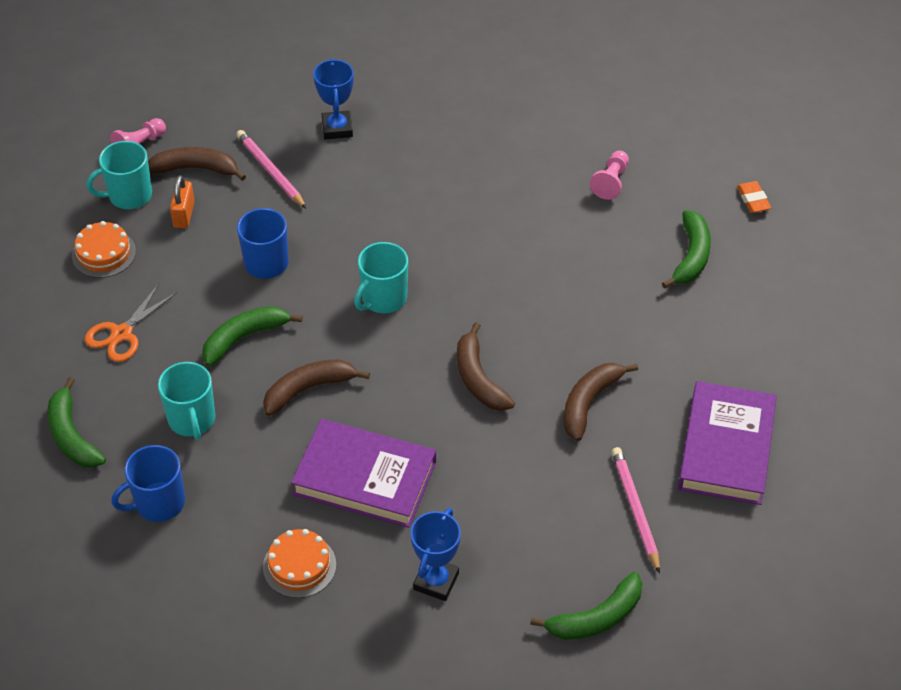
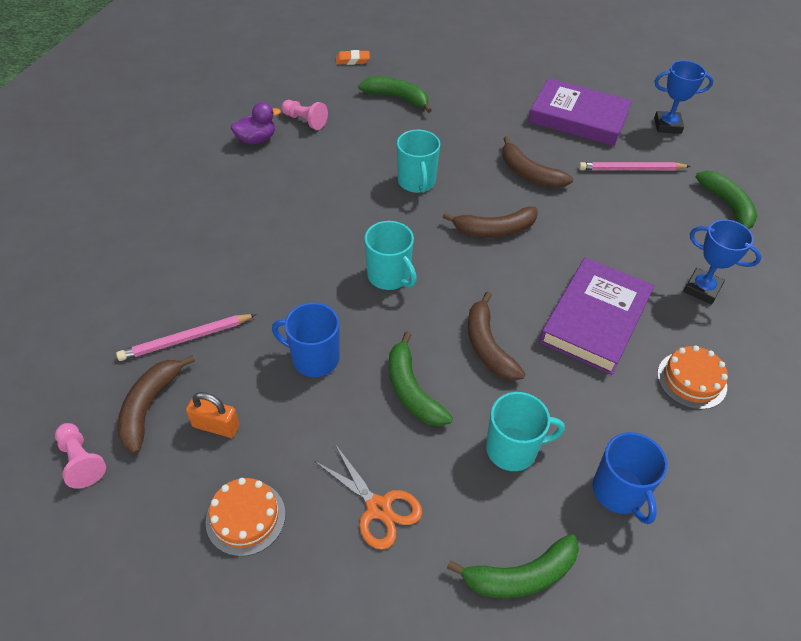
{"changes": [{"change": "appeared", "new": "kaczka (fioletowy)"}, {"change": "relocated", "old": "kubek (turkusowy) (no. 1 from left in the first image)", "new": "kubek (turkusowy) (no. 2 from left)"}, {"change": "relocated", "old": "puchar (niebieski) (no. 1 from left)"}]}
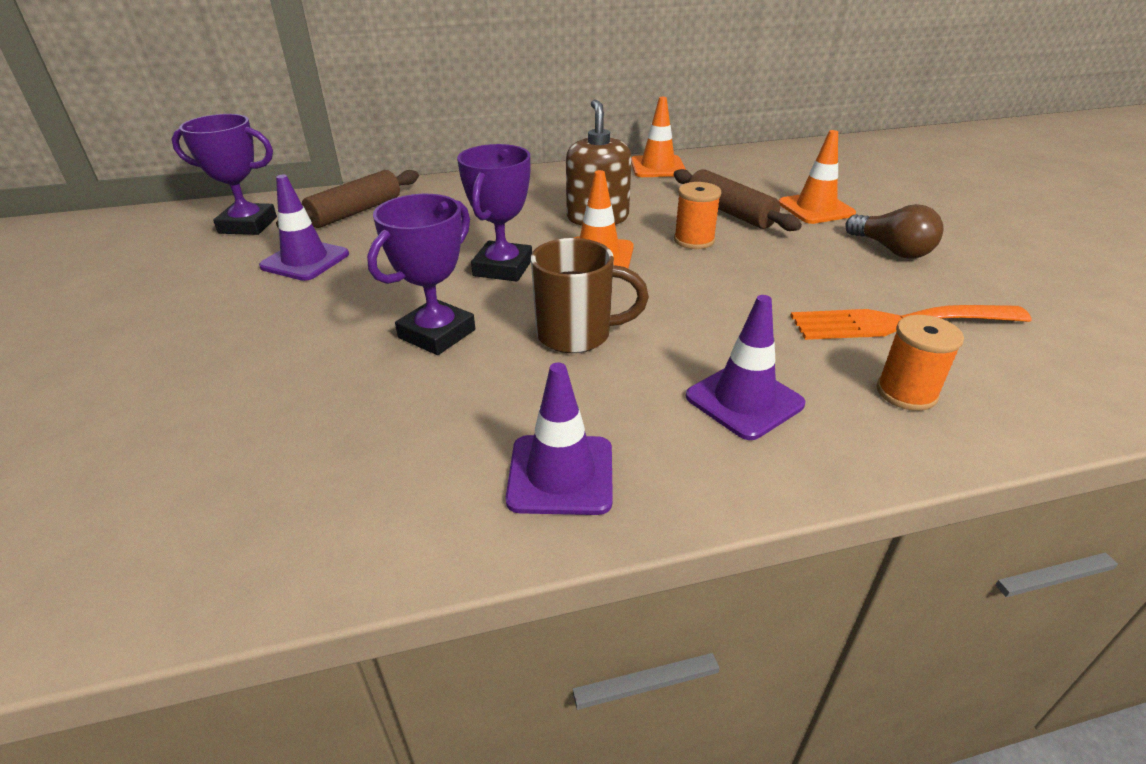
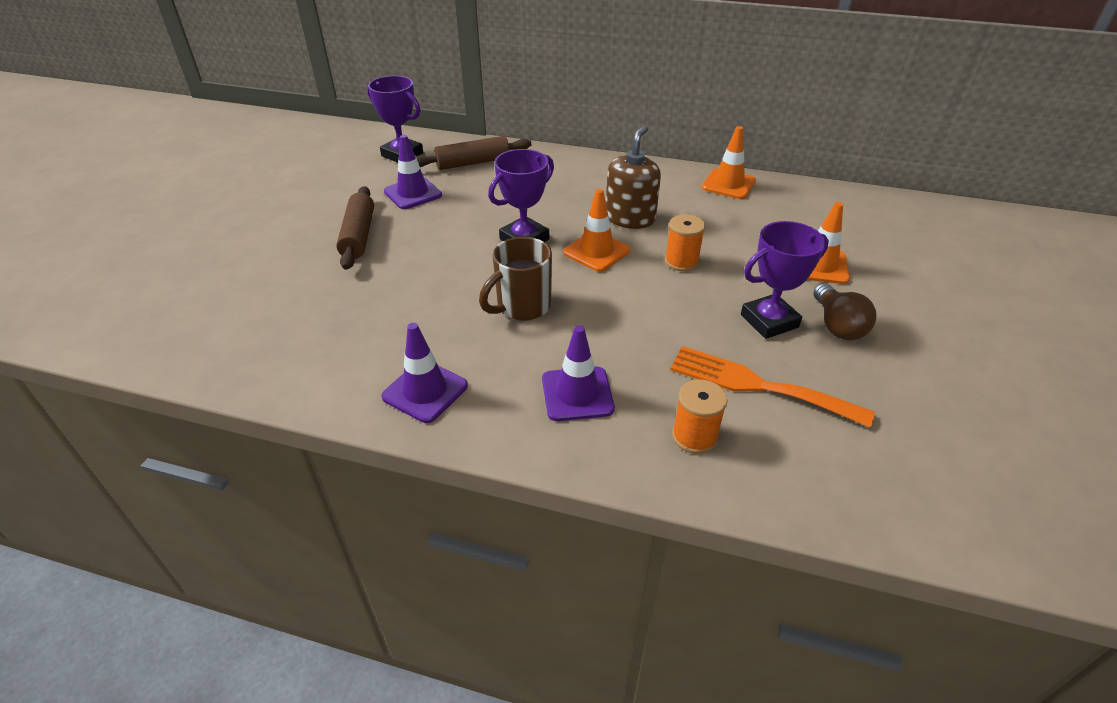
{"changes": [{"change": "relocated", "old": "wałek do ciasta (brązowy) (no. 2 from left in the first image)", "new": "wałek do ciasta (brązowy) (no. 1 from left)"}, {"change": "spun", "old": "kubek (brązowy)", "degrees": 105}, {"change": "relocated", "old": "puchar (fioletowy) (no. 2 from left in the first image)", "new": "puchar (fioletowy) (no. 3 from left)"}]}
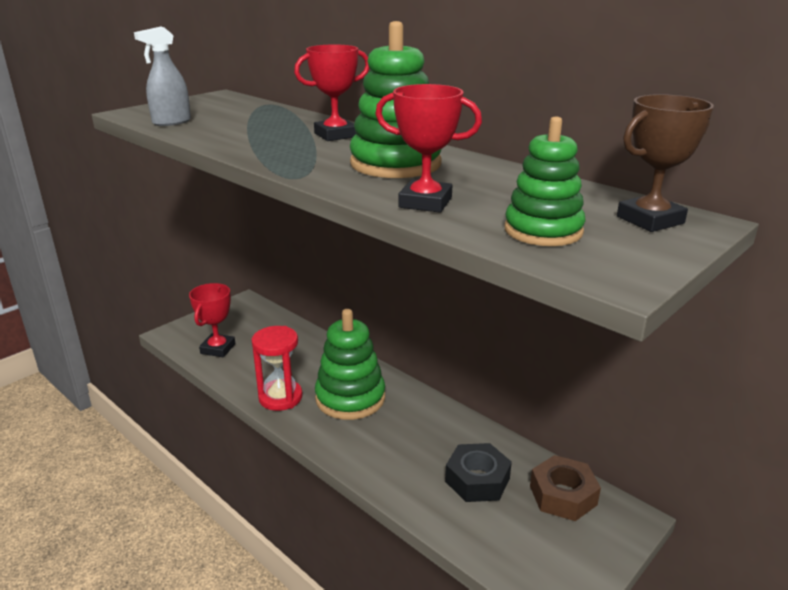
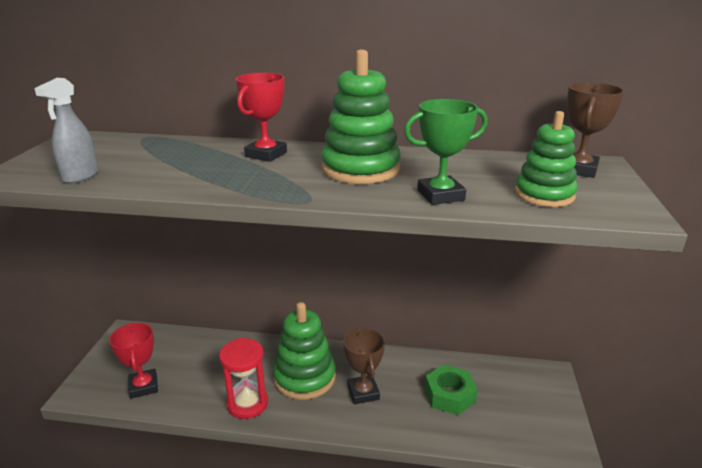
{"changes": [{"change": "appeared", "new": "puchar (brązowy) (no. 1 from left)"}, {"change": "colour", "old": "puchar (czerwony) (no. 3 from left)", "new": "puchar (zielony)"}, {"change": "colour", "old": "nakrętka (czarny)", "new": "nakrętka (zielony)"}, {"change": "missing", "old": "nakrętka (brązowy)"}]}
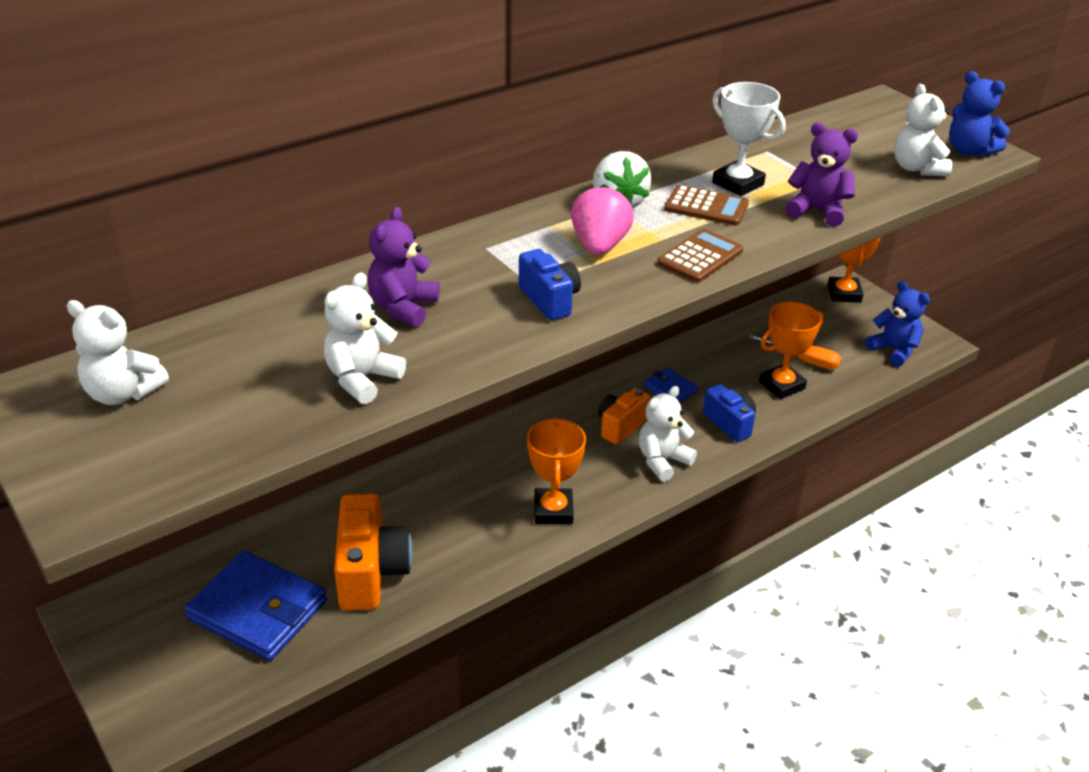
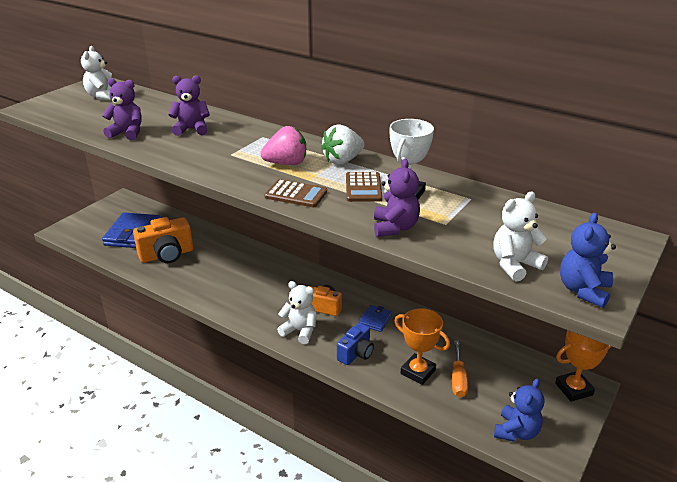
{"changes": [{"change": "colour", "old": "miś (biały) (no. 2 from left)", "new": "miś (fioletowy) (no. 1 from left)"}, {"change": "missing", "old": "aparat fotograficzny (niebieski) (no. 1 from left)"}, {"change": "missing", "old": "puchar (pomarańczowy) (no. 1 from left)"}]}
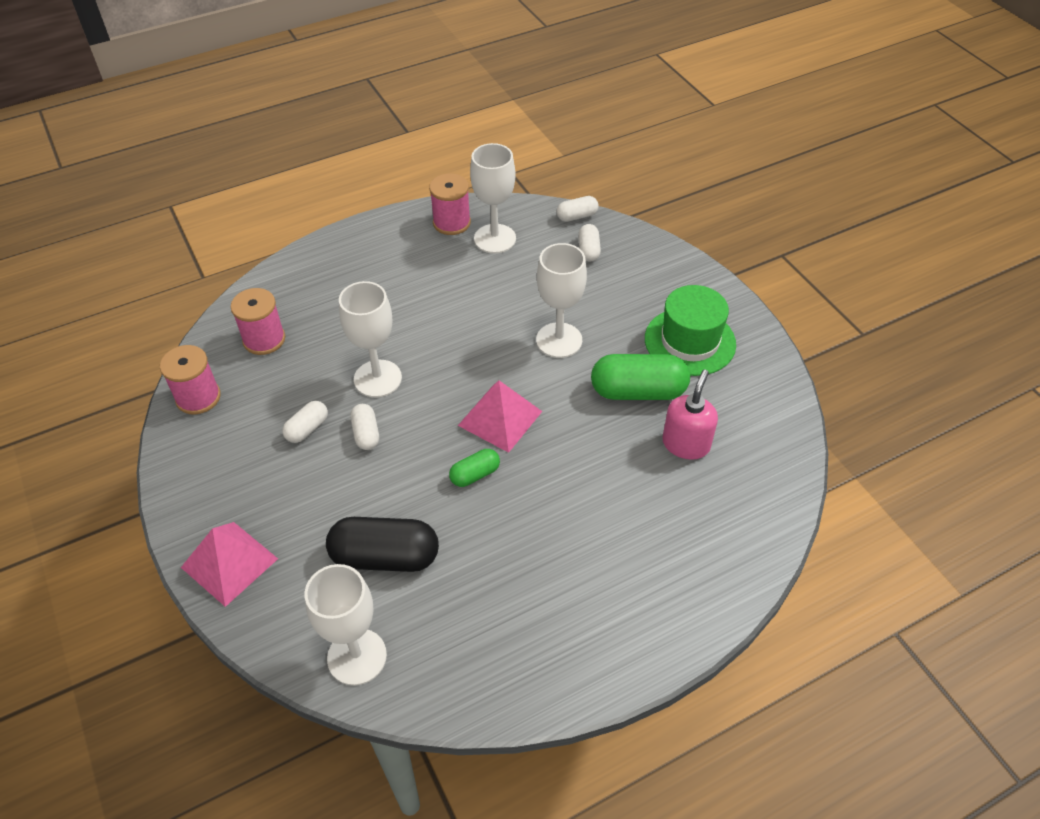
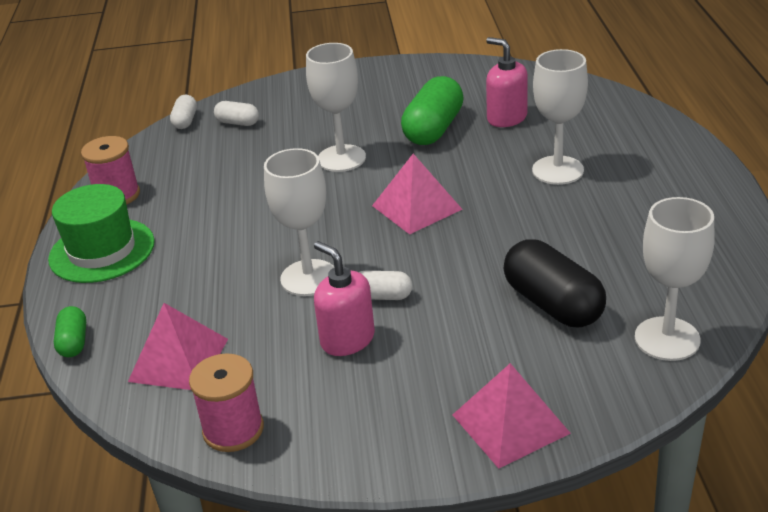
{"changes": [{"change": "relocated", "old": "kapelusz (zielony)"}, {"change": "relocated", "old": "kapsułka (zielony) (no. 1 from left)"}, {"change": "exchanged", "old": "szpulka (różowy) (no. 2 from left)", "new": "piramida (różowy) (no. 1 from left)"}, {"change": "exchanged", "old": "kapsułka (biały) (no. 1 from left)", "new": "dozownik mydła (różowy) (no. 1 from left)"}, {"change": "spun", "old": "kapsułka (czarny)", "degrees": -60}, {"change": "relocated", "old": "kielich (biały) (no. 3 from left)"}]}
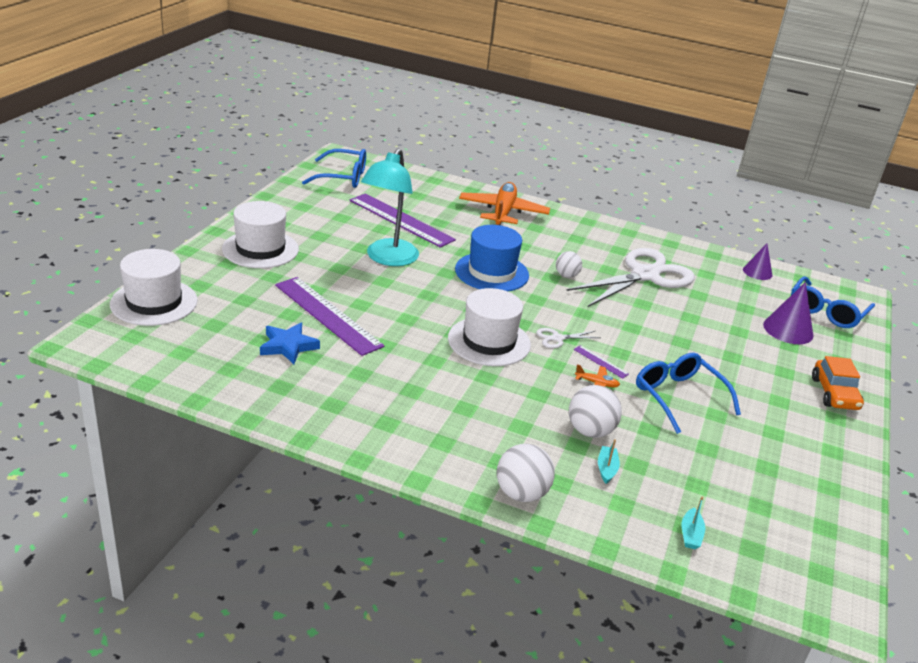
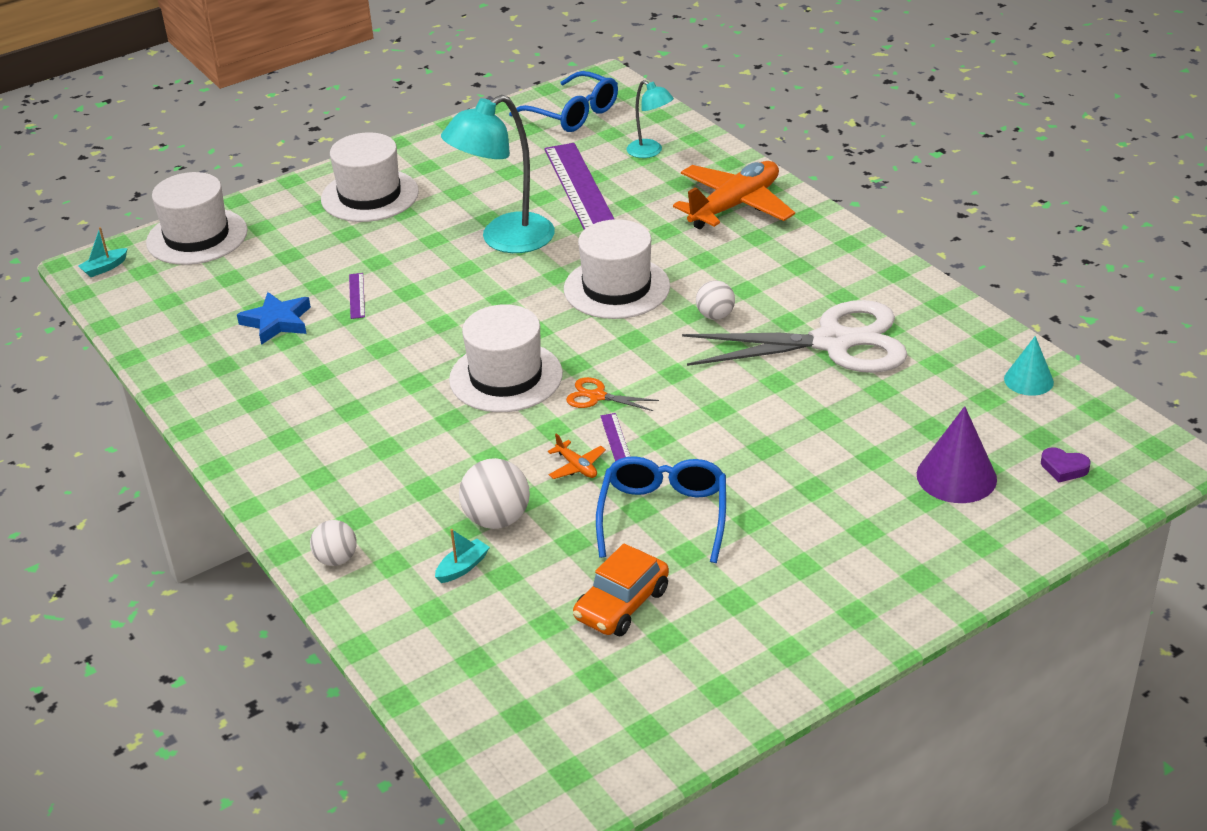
{"changes": [{"change": "relocated", "old": "łódka (turkusowy) (no. 2 from left in the first image)", "new": "łódka (turkusowy) (no. 1 from left)"}, {"change": "size", "old": "piłka (biały) (no. 1 from left)", "factor": 0.64}, {"change": "size", "old": "linijka (fioletowy) (no. 1 from left)", "factor": 0.4}, {"change": "colour", "old": "kapelusz (niebieski)", "new": "kapelusz (biały) (no. 4 from left)"}, {"change": "colour", "old": "nożyczki (biały) (no. 1 from left)", "new": "nożyczki (pomarańczowy)"}, {"change": "relocated", "old": "samochód (pomarańczowy)"}, {"change": "appeared", "new": "lampka (turkusowy) (no. 2 from left)"}, {"change": "colour", "old": "stożek (fioletowy) (no. 1 from left)", "new": "stożek (turkusowy)"}, {"change": "exchanged", "old": "okulary (niebieski) (no. 3 from left)", "new": "serce (fioletowy)"}]}
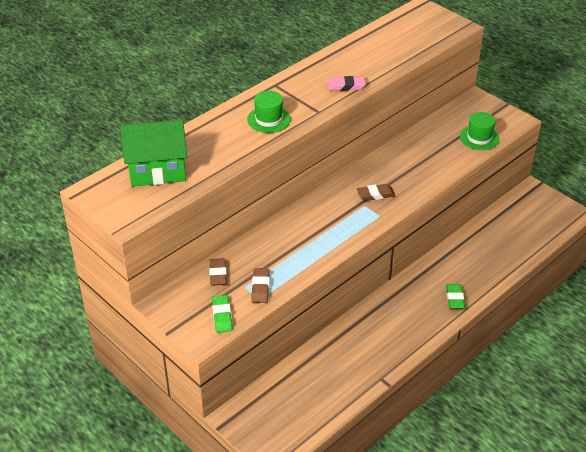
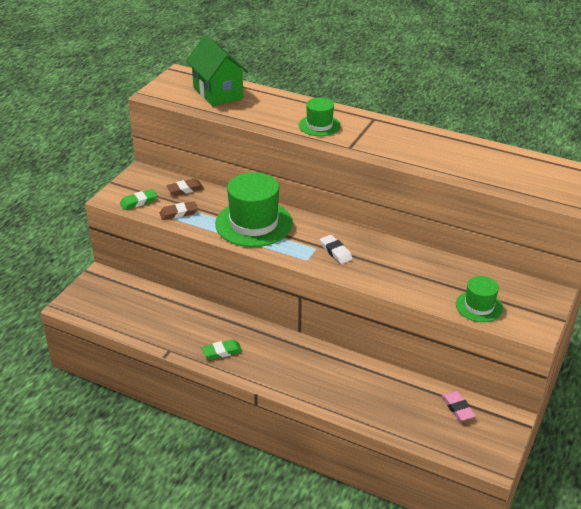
{"changes": [{"change": "relocated", "old": "gumka do mazania (zielony) (no. 2 from left)"}, {"change": "appeared", "new": "kapelusz (zielony) (no. 1 from left)"}, {"change": "colour", "old": "gumka do mazania (brązowy) (no. 3 from left)", "new": "gumka do mazania (biały)"}, {"change": "relocated", "old": "gumka do mazania (różowy)"}]}
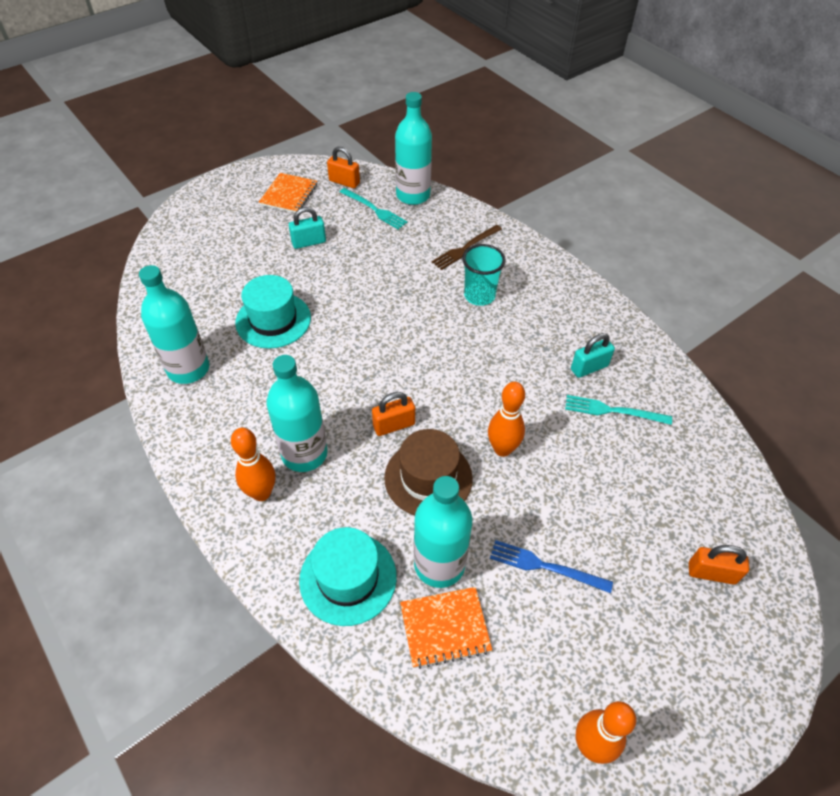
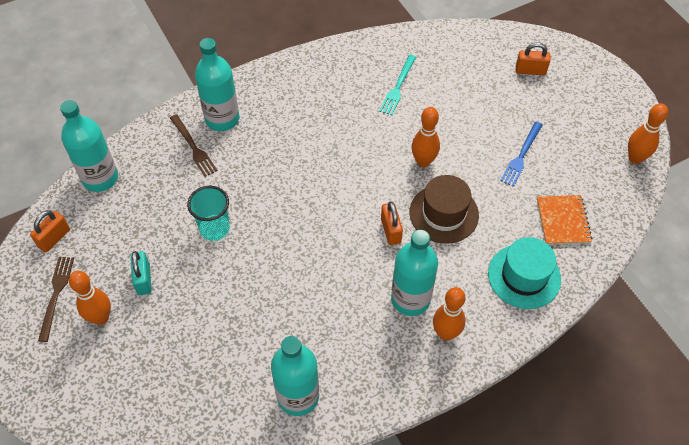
{"changes": [{"change": "exchanged", "old": "zeszyt (pomarańczowy) (no. 1 from left)", "new": "widelec (brązowy) (no. 1 from left)"}, {"change": "appeared", "new": "kręgiel (pomarańczowy) (no. 1 from left)"}, {"change": "relocated", "old": "szklanka (turkusowy)"}, {"change": "relocated", "old": "butelka (turkusowy) (no. 4 from left in the first image)", "new": "butelka (turkusowy) (no. 2 from left)"}, {"change": "spun", "old": "kłódka (pomarańczowy) (no. 3 from left)", "degrees": 75}, {"change": "missing", "old": "kapelusz (turkusowy) (no. 1 from left)"}, {"change": "missing", "old": "widelec (turkusowy) (no. 1 from left)"}, {"change": "missing", "old": "kłódka (turkusowy) (no. 2 from left)"}]}
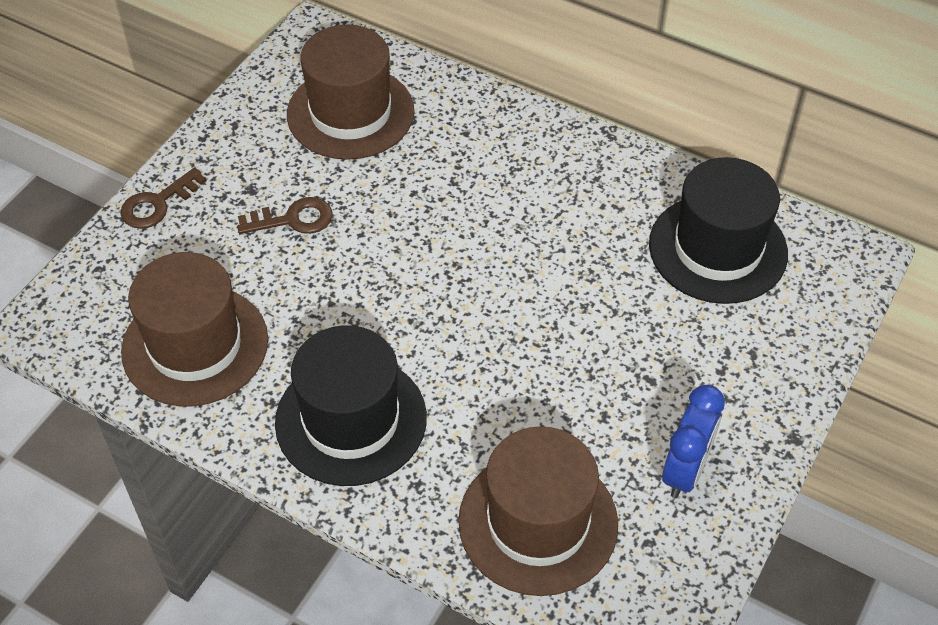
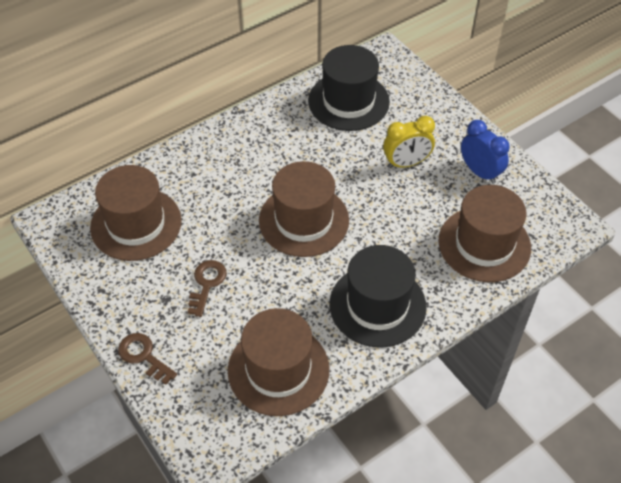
{"changes": [{"change": "spun", "old": "klucz (brązowy) (no. 1 from left)", "degrees": 150}, {"change": "appeared", "new": "kapelusz (brązowy) (no. 3 from left)"}, {"change": "appeared", "new": "budzik (żółty)"}]}
